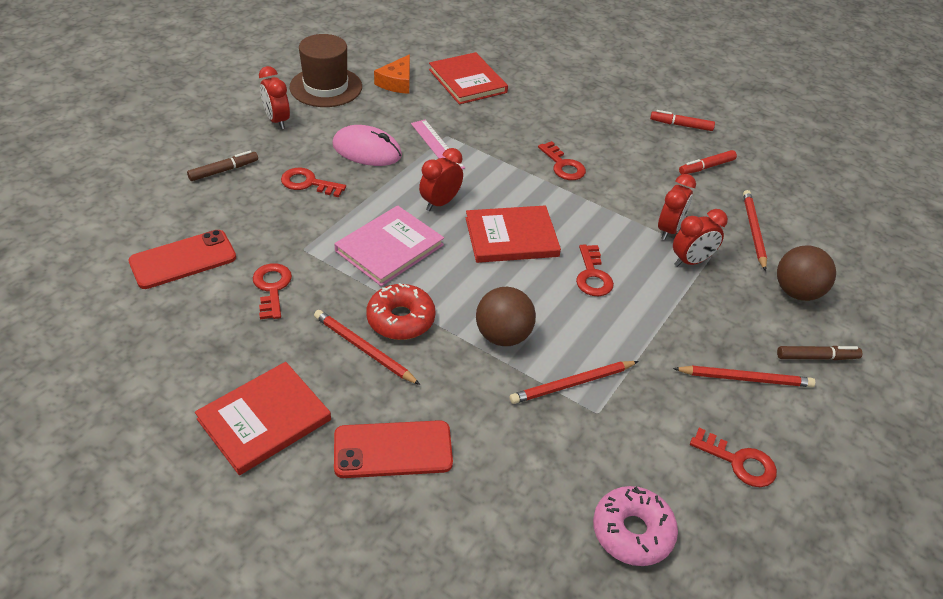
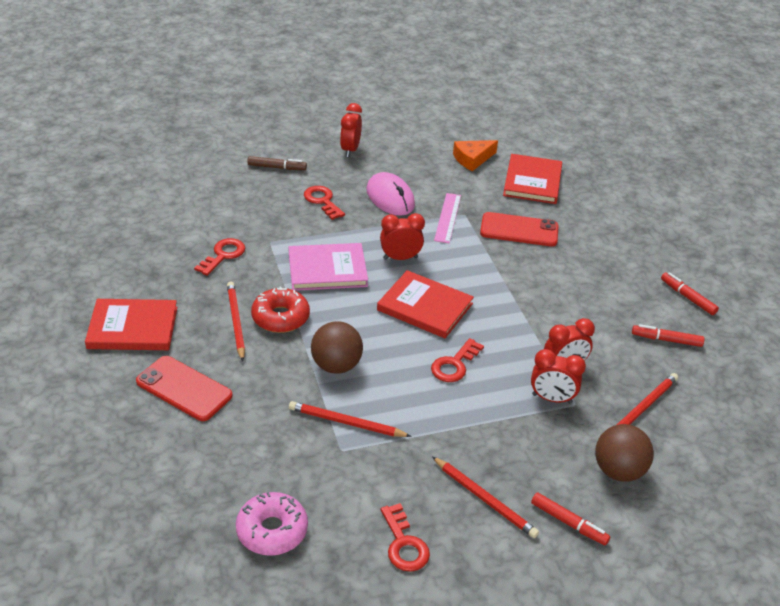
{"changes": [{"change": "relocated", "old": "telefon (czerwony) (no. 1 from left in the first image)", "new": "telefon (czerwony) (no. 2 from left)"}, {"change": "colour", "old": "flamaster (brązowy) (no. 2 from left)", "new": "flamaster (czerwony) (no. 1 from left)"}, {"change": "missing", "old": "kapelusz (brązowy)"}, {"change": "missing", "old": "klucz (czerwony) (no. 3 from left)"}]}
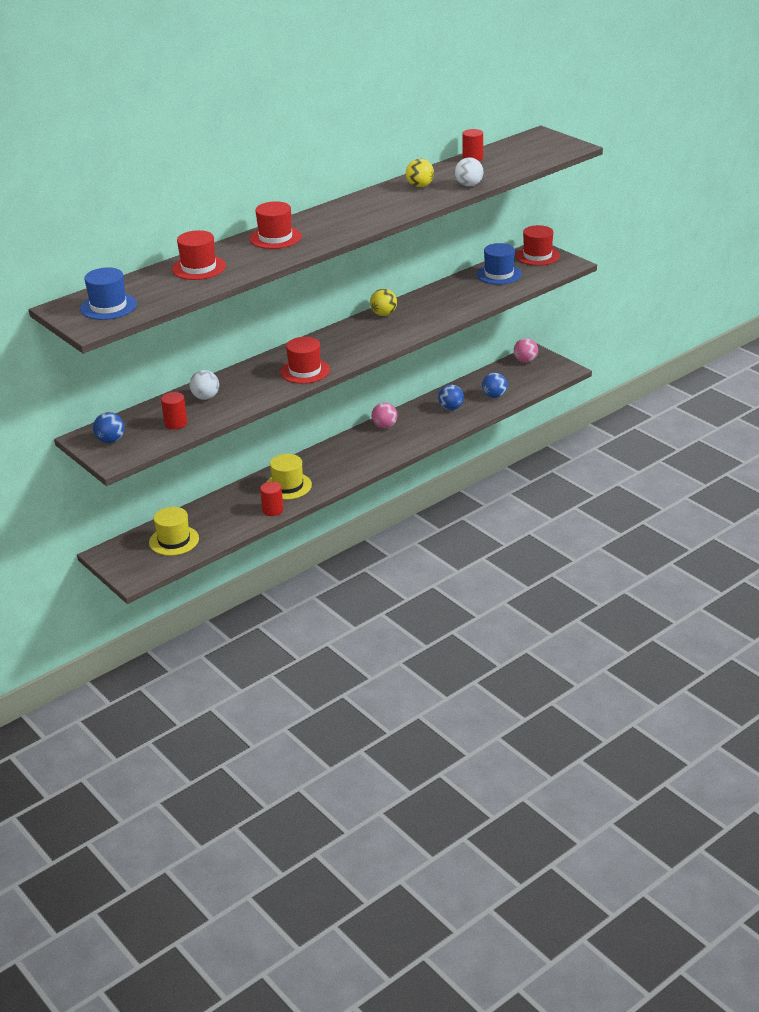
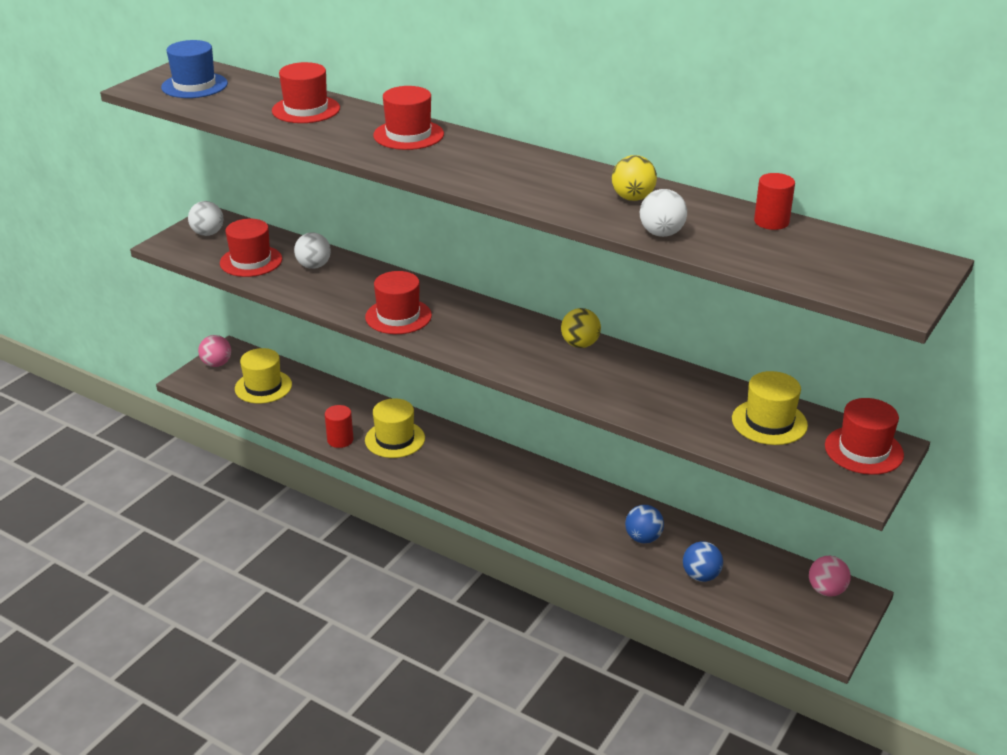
{"changes": [{"change": "colour", "old": "piłka (niebieski) (no. 1 from left)", "new": "piłka (biały) (no. 1 from left)"}, {"change": "relocated", "old": "piłka (różowy) (no. 1 from left)"}, {"change": "exchanged", "old": "walec (czerwony) (no. 1 from left)", "new": "kapelusz (czerwony) (no. 1 from left)"}, {"change": "colour", "old": "kapelusz (niebieski) (no. 2 from left)", "new": "kapelusz (żółty) (no. 3 from left)"}]}
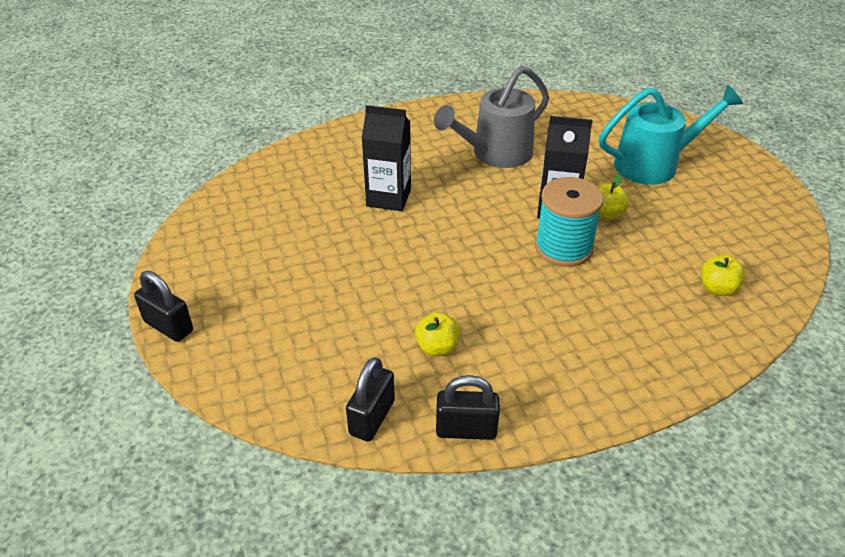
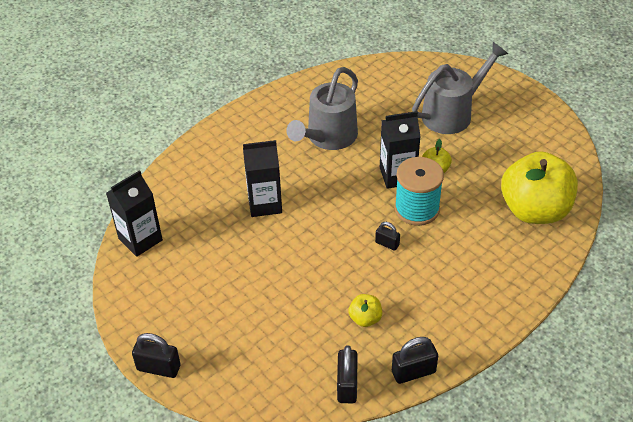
{"changes": [{"change": "appeared", "new": "karton mleka (czarny) (no. 1 from left)"}, {"change": "appeared", "new": "kłódka (czarny) (no. 3 from left)"}, {"change": "colour", "old": "konewka (turkusowy)", "new": "konewka (szary) (no. 2 from left)"}, {"change": "size", "old": "jabłko (żółty) (no. 3 from left)", "factor": 2.39}]}
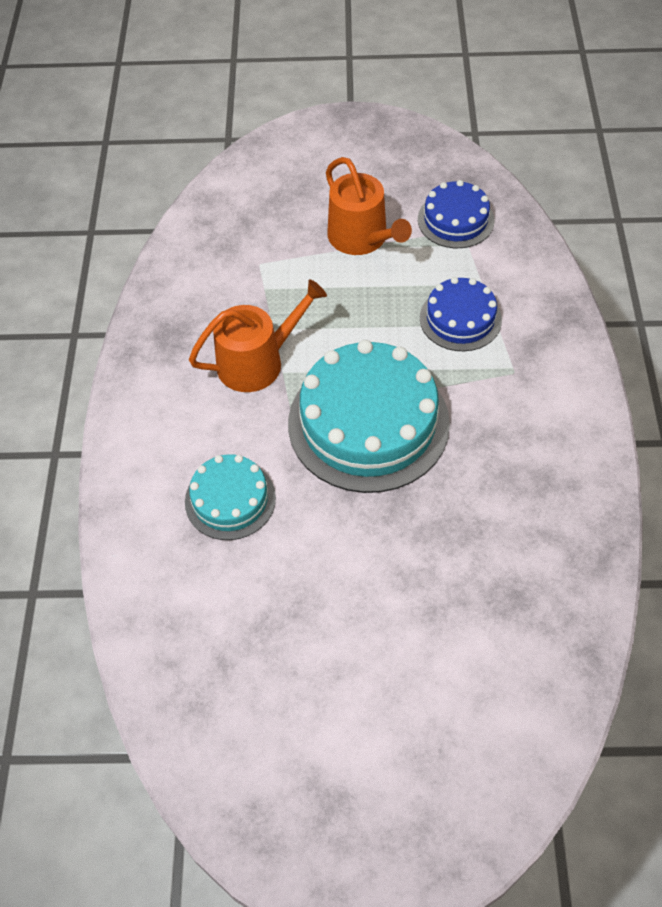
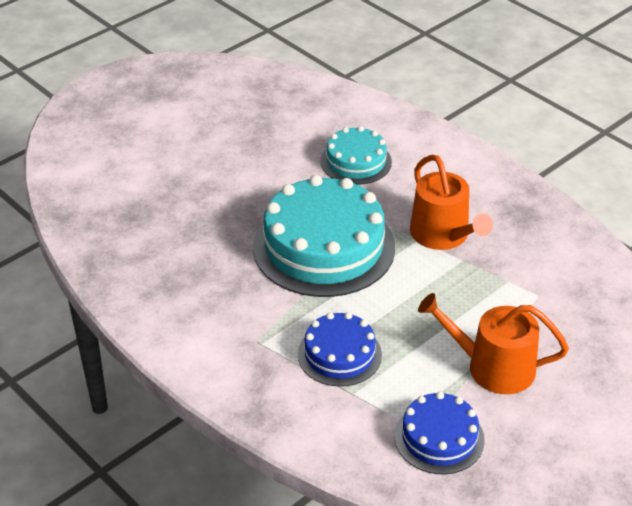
{"changes": [{"change": "spun", "old": "konewka (pomarańczowy) (no. 1 from left)", "degrees": -45}]}
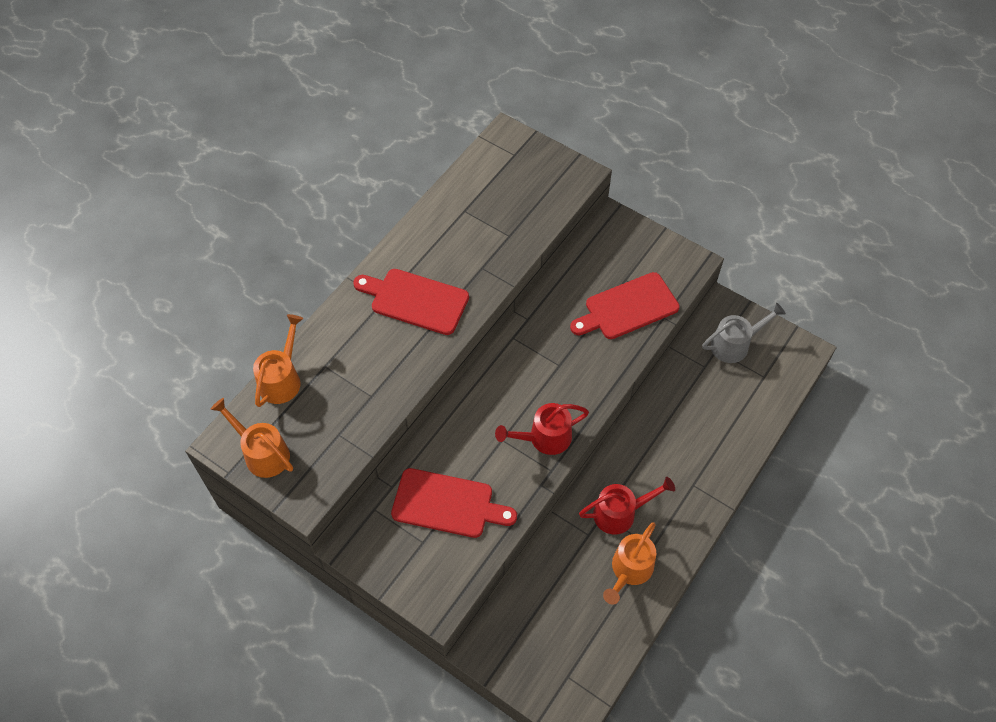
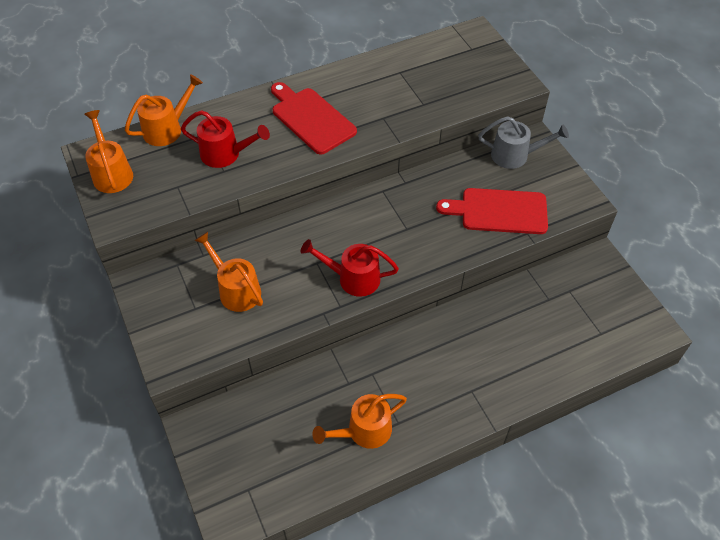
{"changes": [{"change": "relocated", "old": "konewka (czerwony) (no. 2 from left in the first image)", "new": "konewka (czerwony) (no. 1 from left)"}, {"change": "exchanged", "old": "deska do krojenia (czerwony) (no. 2 from left)", "new": "konewka (pomarańczowy) (no. 3 from left)"}, {"change": "relocated", "old": "konewka (szary)"}]}
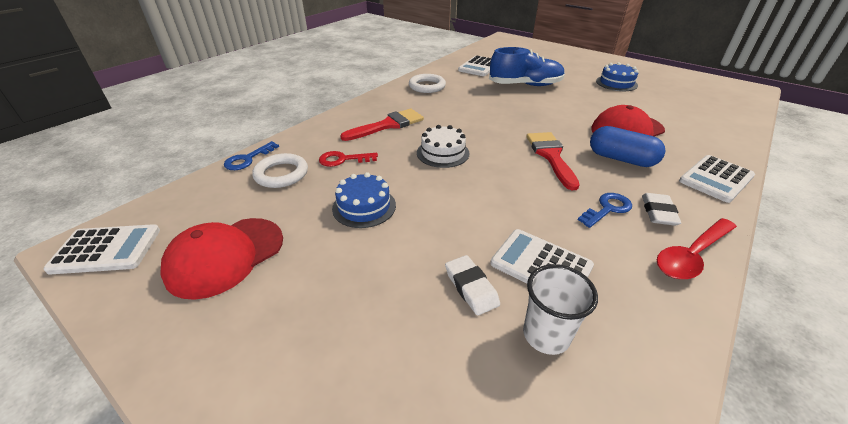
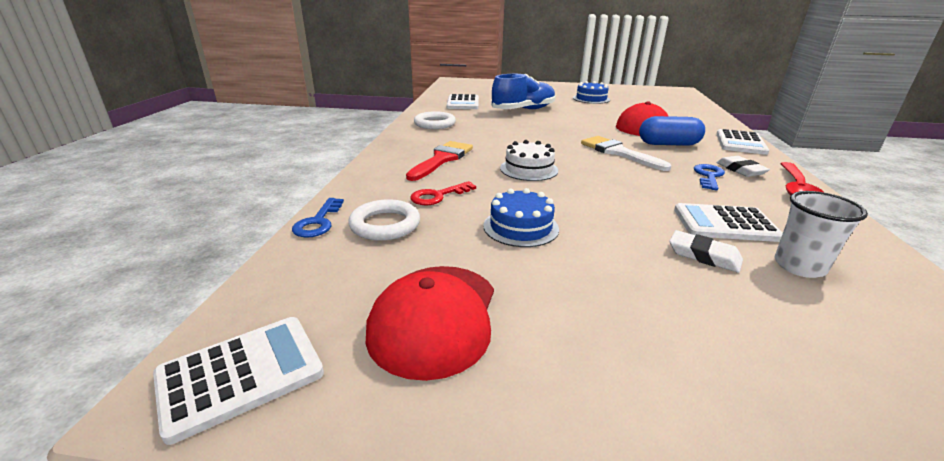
{"changes": [{"change": "colour", "old": "pędzel (czerwony) (no. 2 from left)", "new": "pędzel (biały)"}]}
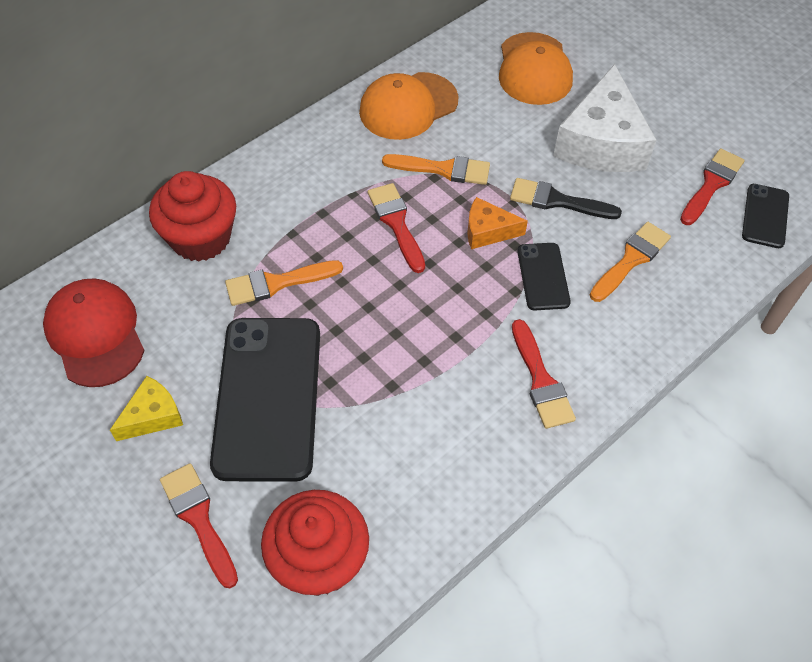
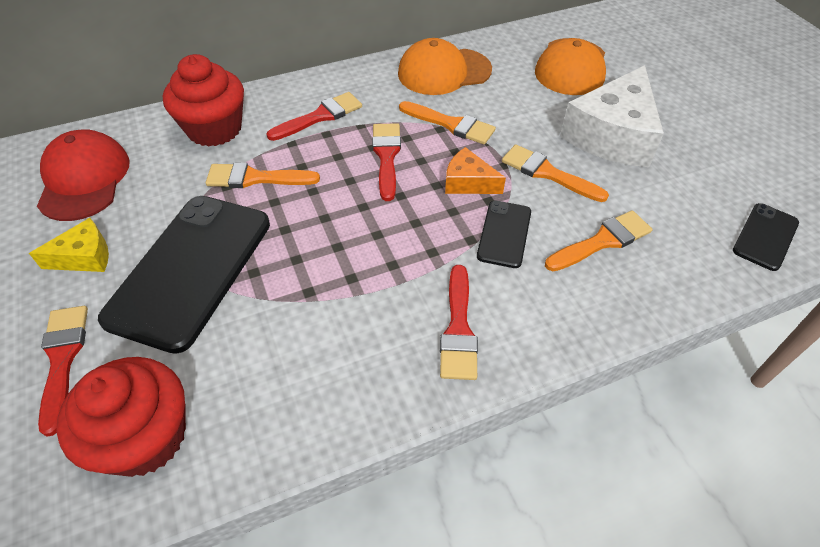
{"changes": [{"change": "relocated", "old": "pędzel (czerwony) (no. 4 from left in the first image)", "new": "pędzel (czerwony) (no. 2 from left)"}, {"change": "colour", "old": "pędzel (czarny)", "new": "pędzel (pomarańczowy) (no. 3 from left)"}]}
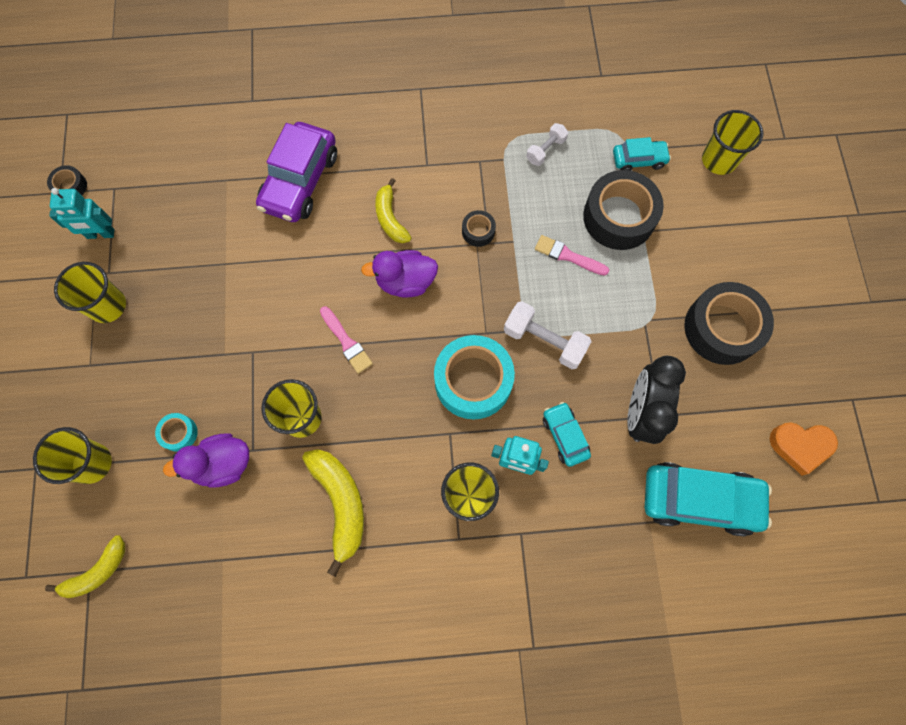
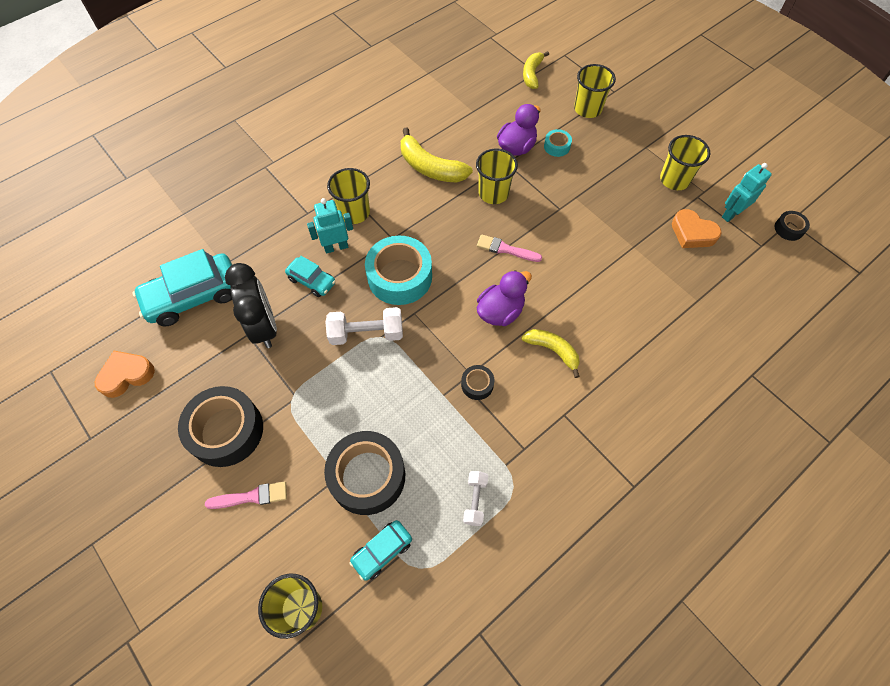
{"changes": [{"change": "relocated", "old": "pędzel (różowy) (no. 2 from left in the first image)", "new": "pędzel (różowy) (no. 1 from left)"}, {"change": "appeared", "new": "serce (pomarańczowy) (no. 2 from left)"}, {"change": "missing", "old": "samochód (fioletowy)"}]}
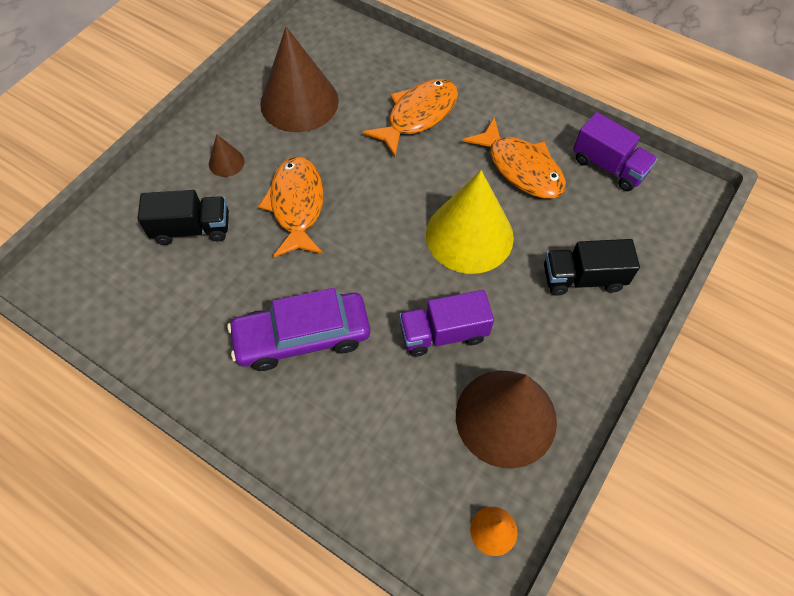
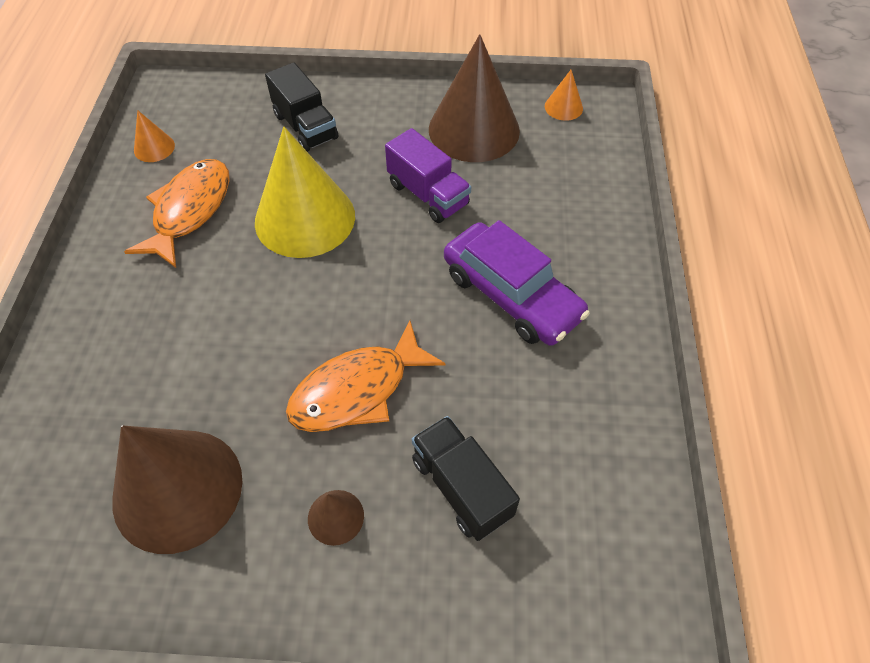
{"changes": [{"change": "exchanged", "old": "ciężarówka (fioletowy) (no. 2 from left)", "new": "stożek (pomarańczowy) (no. 1 from left)"}, {"change": "missing", "old": "ryba (pomarańczowy) (no. 2 from left)"}]}
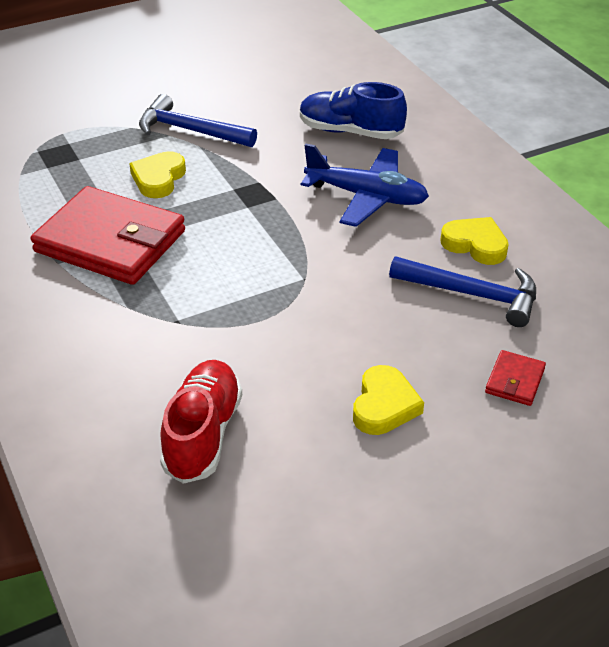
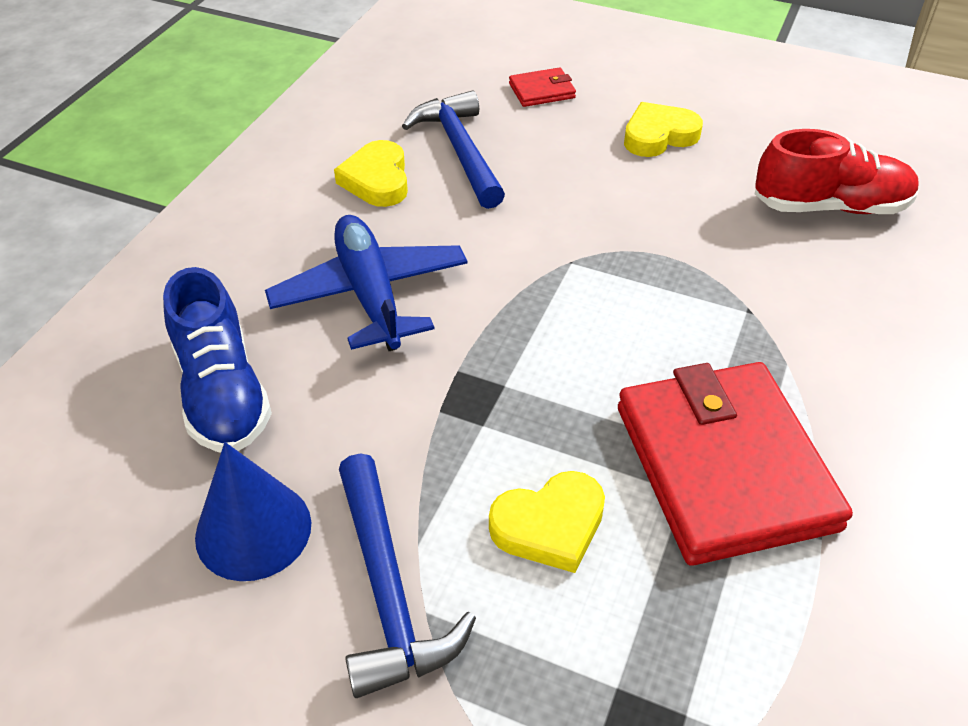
{"changes": [{"change": "appeared", "new": "stożek (niebieski)"}, {"change": "spun", "old": "but (czerwony)", "degrees": -150}]}
